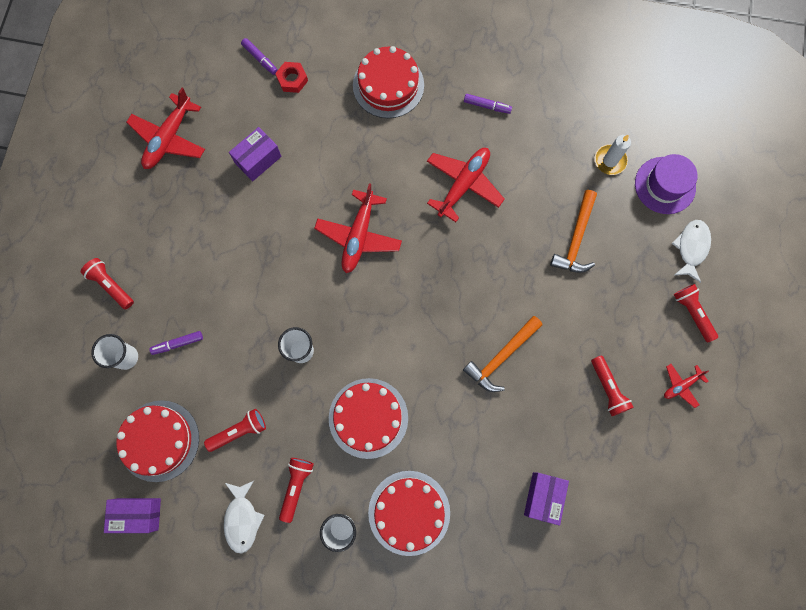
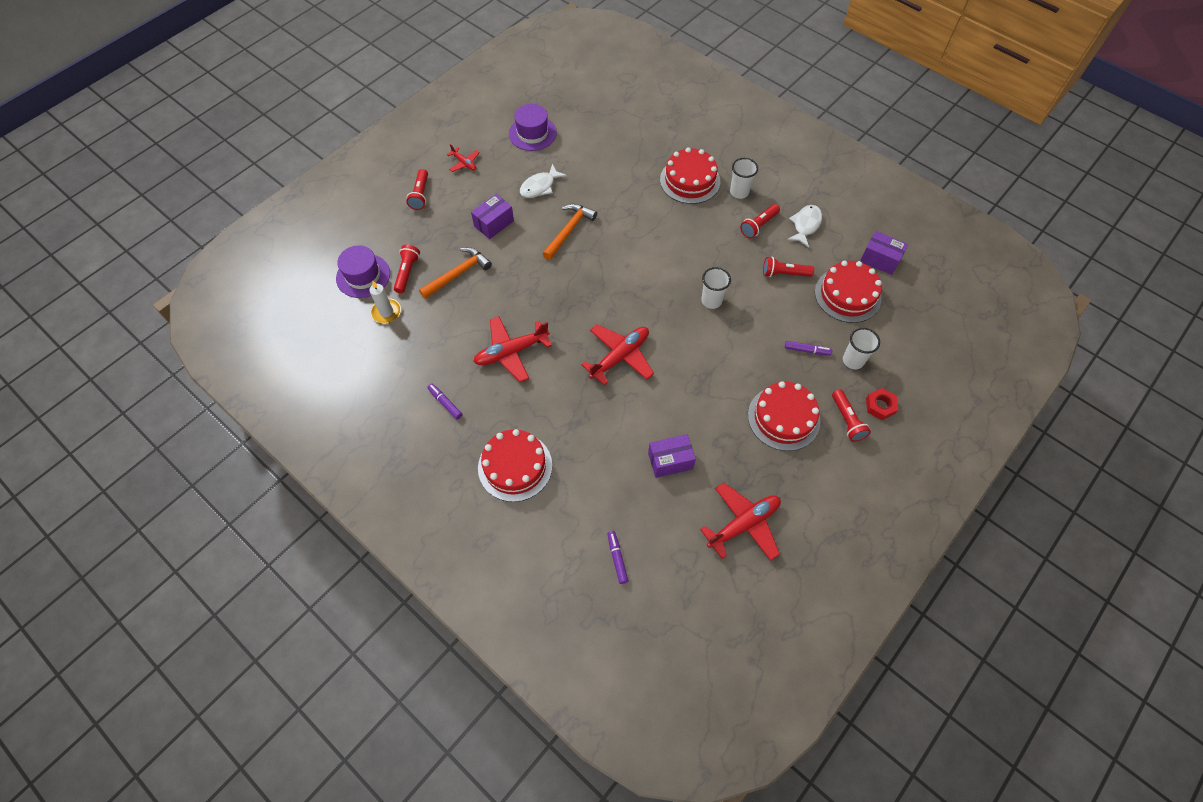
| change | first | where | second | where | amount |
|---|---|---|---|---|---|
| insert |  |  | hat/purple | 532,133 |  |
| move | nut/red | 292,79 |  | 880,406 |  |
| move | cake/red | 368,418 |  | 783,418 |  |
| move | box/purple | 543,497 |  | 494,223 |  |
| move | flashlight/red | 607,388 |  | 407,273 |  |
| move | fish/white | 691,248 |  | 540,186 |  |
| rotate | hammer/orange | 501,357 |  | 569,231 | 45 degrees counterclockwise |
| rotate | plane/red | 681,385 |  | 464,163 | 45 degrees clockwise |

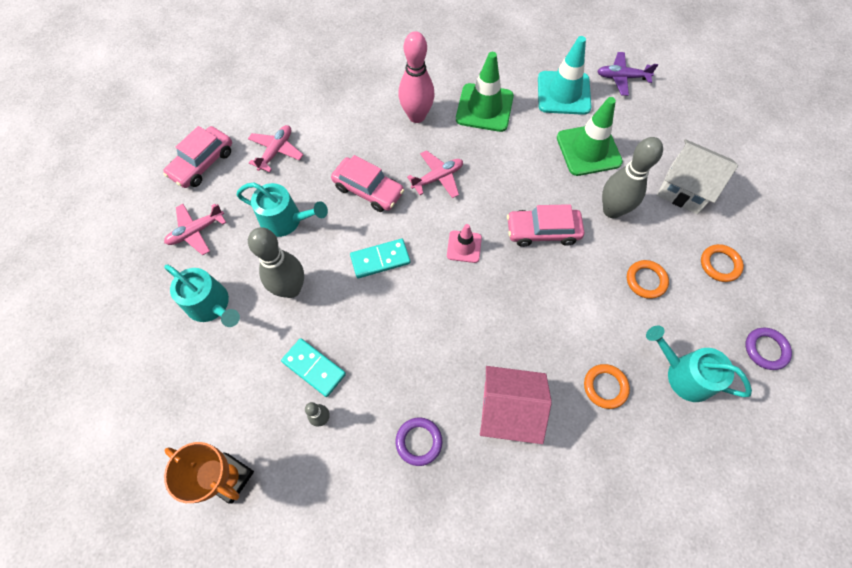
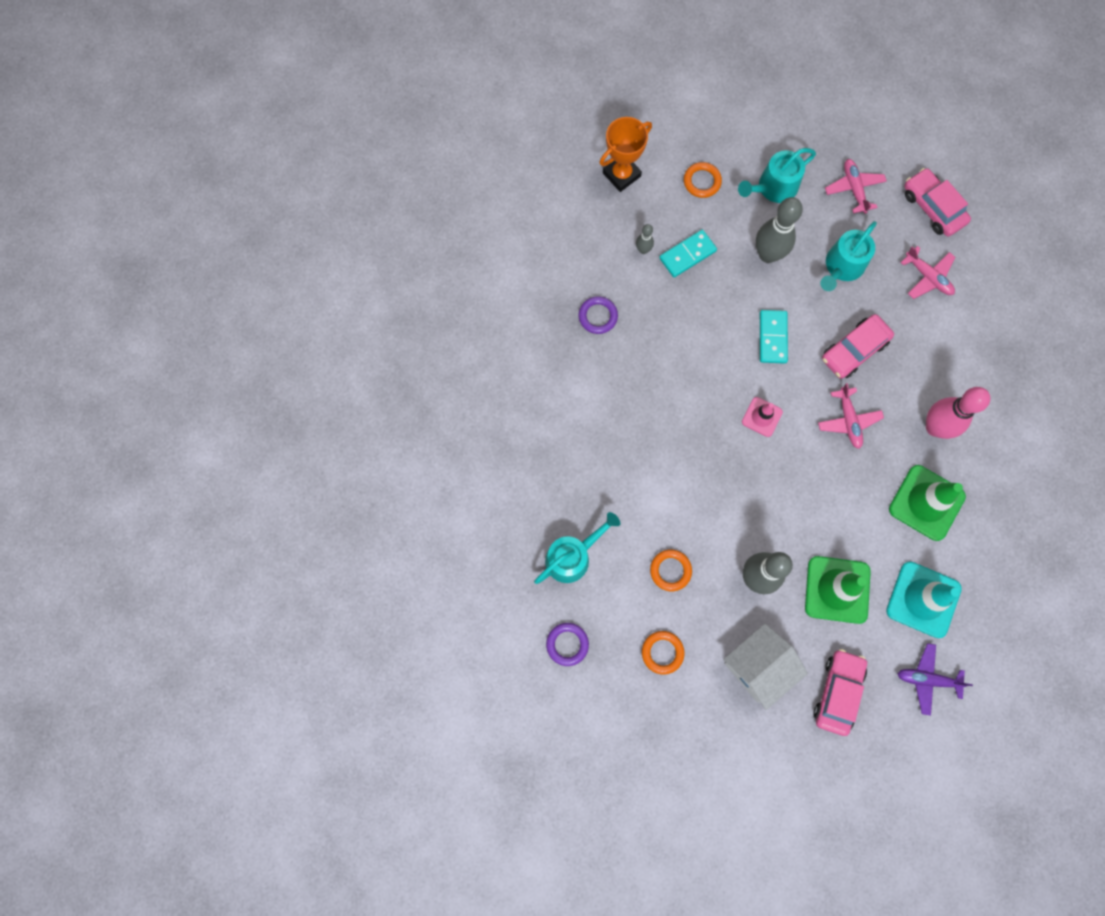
| change | first | where | second | where | amount |
|---|---|---|---|---|---|
| delete | house/pink | 508,410 |  |  |  |
| move | car/pink | 542,231 |  | 838,692 |  |
| move | ring/orange | 605,387 |  | 702,181 |  |
| rotate | plane/purple | 622,78 |  | 927,679 | 105 degrees counterclockwise |

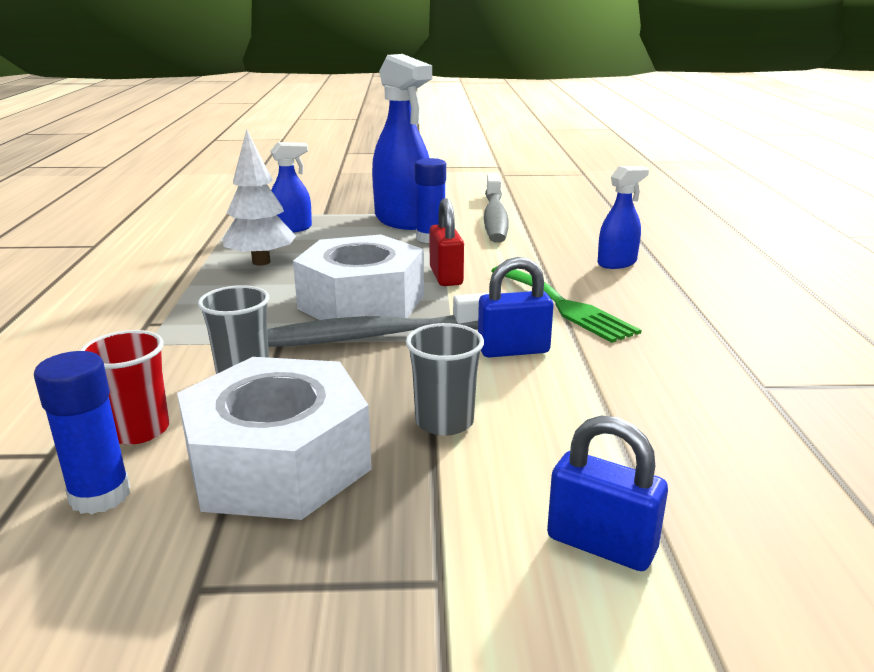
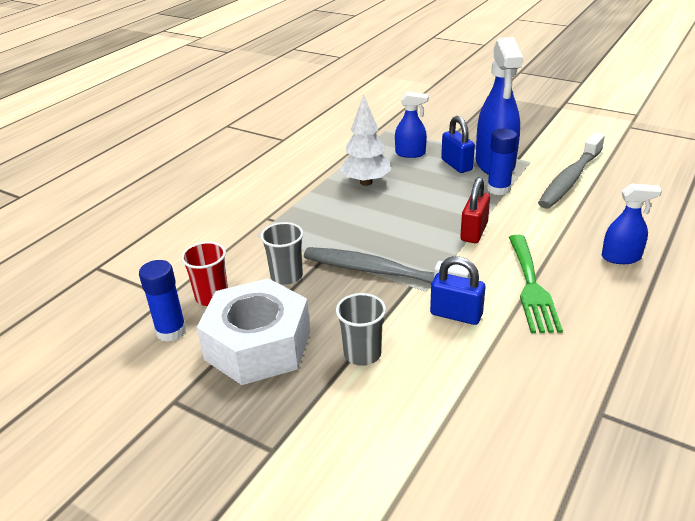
| change | first | where | second | where | amount |
|---|---|---|---|---|---|
| delete | nut/white | 361,302 |  |  |  |
| move | padlock/blue | 601,544 |  | 456,165 |  |

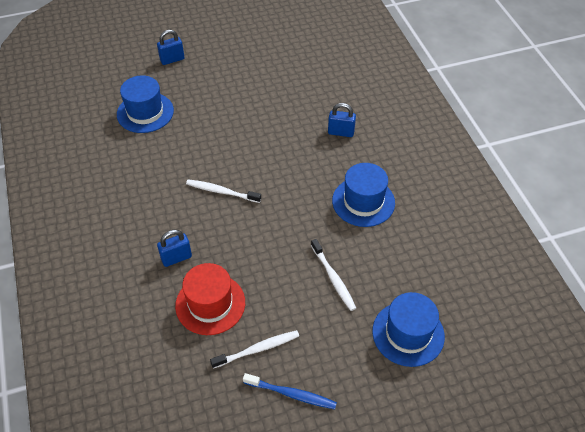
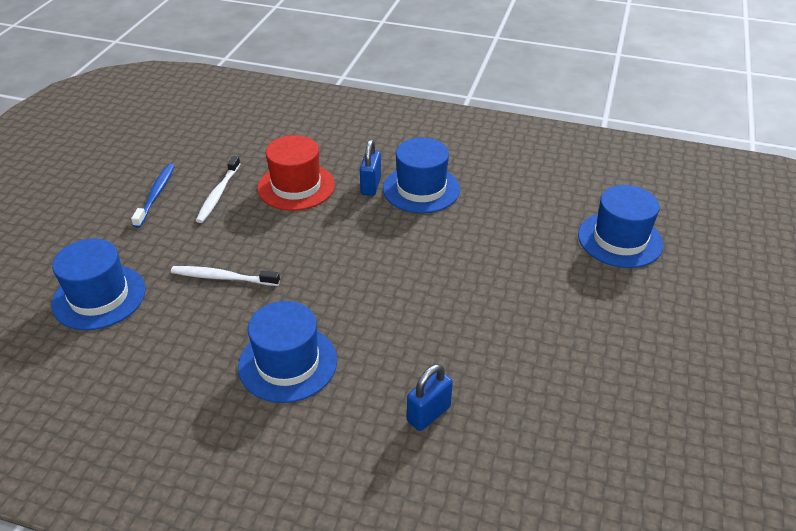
| change | first | where | second | where | amount |
|---|---|---|---|---|---|
| delete | padlock/blue | 172,60 |  |  |  |
| delete | toothbrush/white | 221,191 |  |  |  |
| insert |  |  | hat/blue | 421,189 |  |
| rotate | toothbrush/blue | 291,394 |  | 156,195 | 135 degrees clockwise |

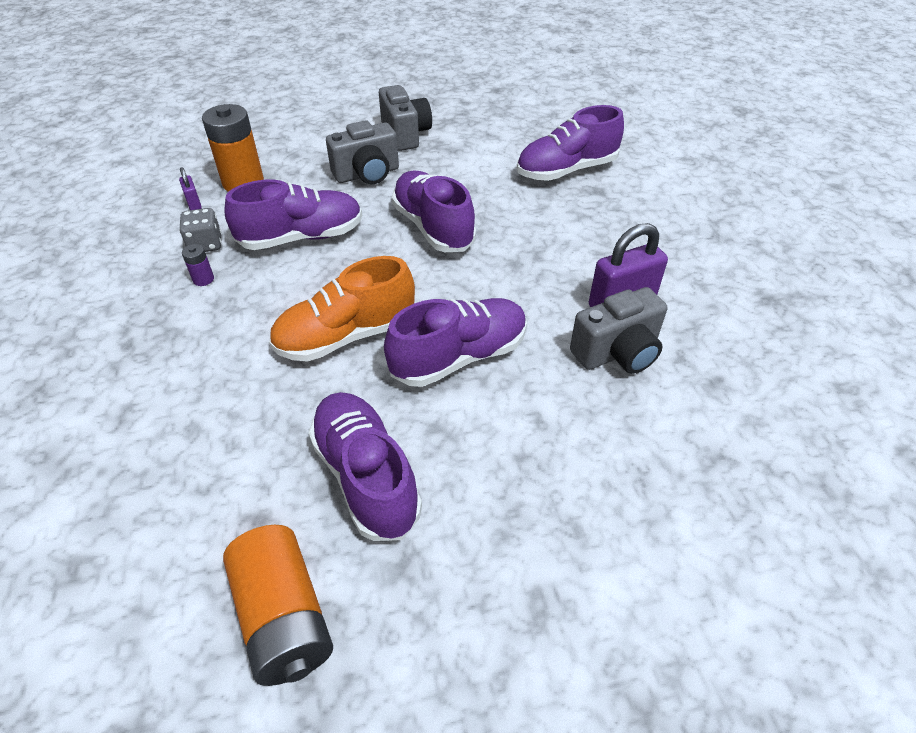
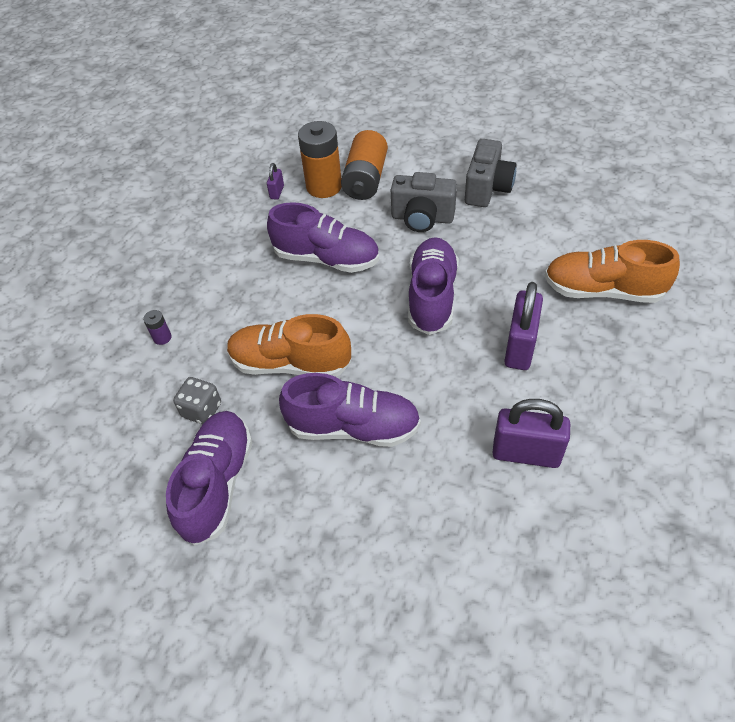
| change | first | where | second | where | amount |
|---|---|---|---|---|---|
| delete | camera/grey | 617,353 |  |  |  |
| insert |  |  | padlock/purple | 520,347 |  |
| move | dice/grey | 205,244 |  | 202,410 |  |
| move | battery/purple | 203,279 |  | 162,337 |  |
| move | battery/orange | 283,617 |  | 365,179 |  |
| recolor | shoe/purple | 566,170 | shoe/orange | 603,290 |  |

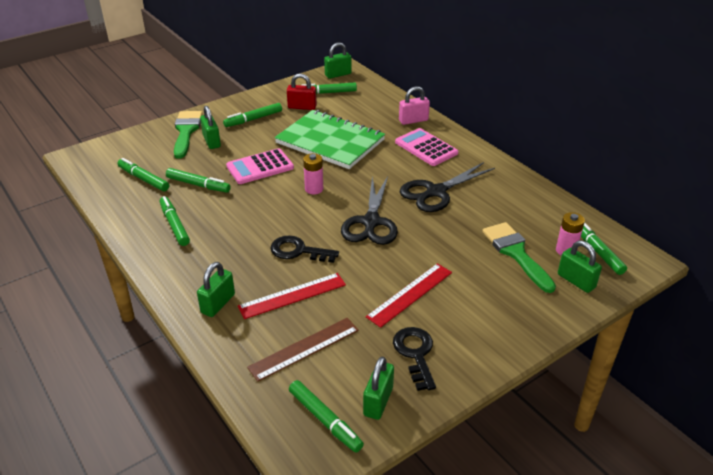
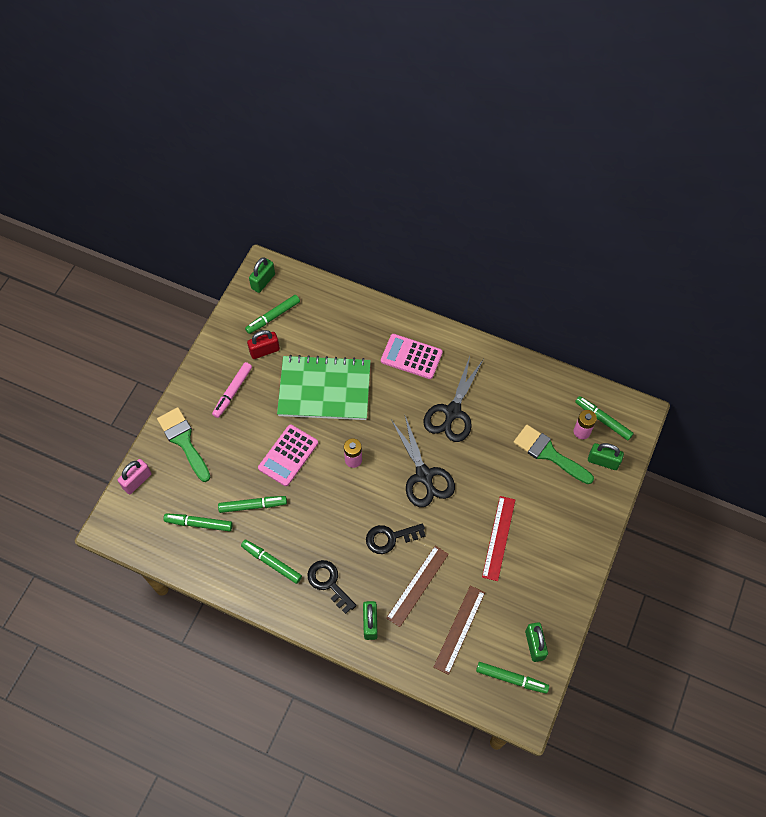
| change | first | where | second | where | amount |
|---|---|---|---|---|---|
| delete | padlock/green | 211,141 |  |  |  |
| move | key/black | 415,354 |  | 328,583 |  |
| move | padlock/pink | 413,120 |  | 137,481 |  |
| recolor | marker/green | 253,119 | marker/pink | 232,392 |  |
| recolor | ruler/red | 292,296 | ruler/brown | 418,585 |  |

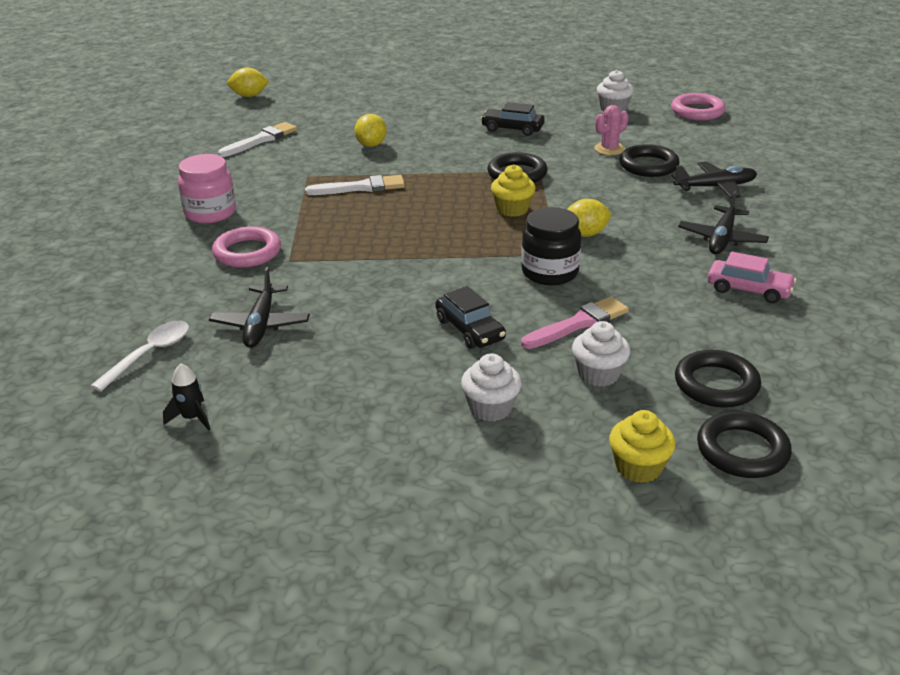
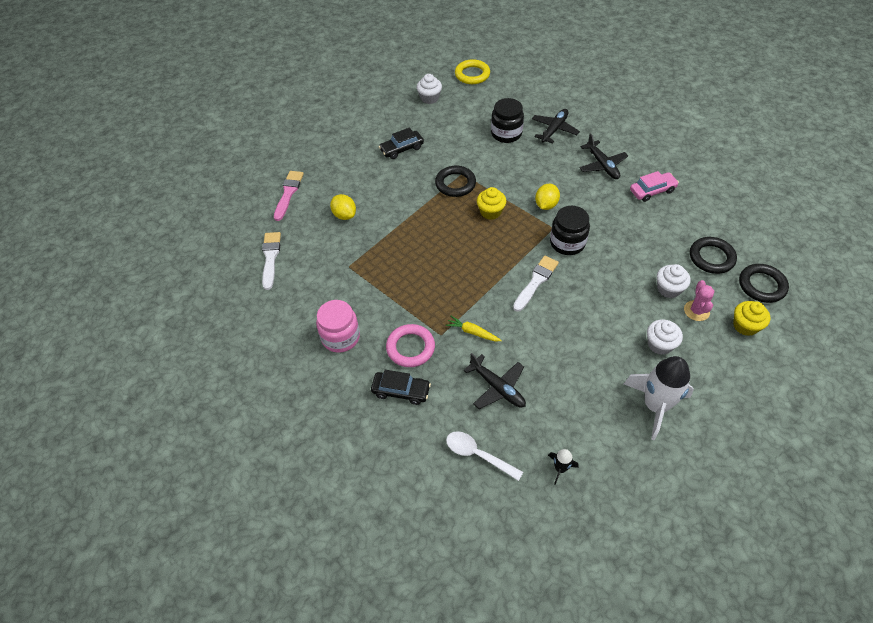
| change | first | where | second | where | amount |
|---|---|---|---|---|---|
| delete | lemon/yellow | 249,96 |  |  |  |
| insert |  |  | carrot/yellow | 472,332 |  |
| insert |  |  | rocket/white | 655,405 |  |
| move | brush/white | 361,187 |  | 536,282 |  |
| move | car/black | 469,330 |  | 401,391 |  |
| move | brush/pink | 578,323 |  | 288,193 |  |
| move | cactus/pink | 609,149 |  | 696,311 |  |
| replace | ring/black | 648,165 | jar/black | 506,134 |  |
| recolor | ring/pink | 697,111 | ring/yellow | 472,74 |  |
| rotate | spoon/white | 149,354 |  | 478,455 | 45 degrees counterclockwise |

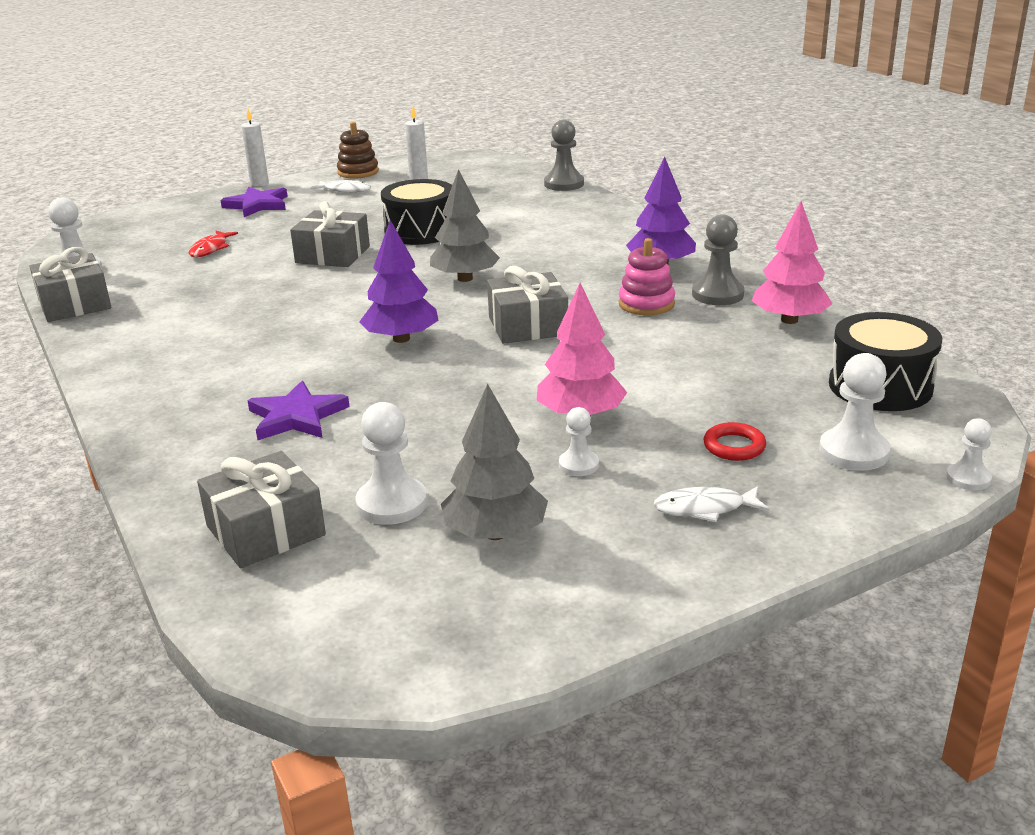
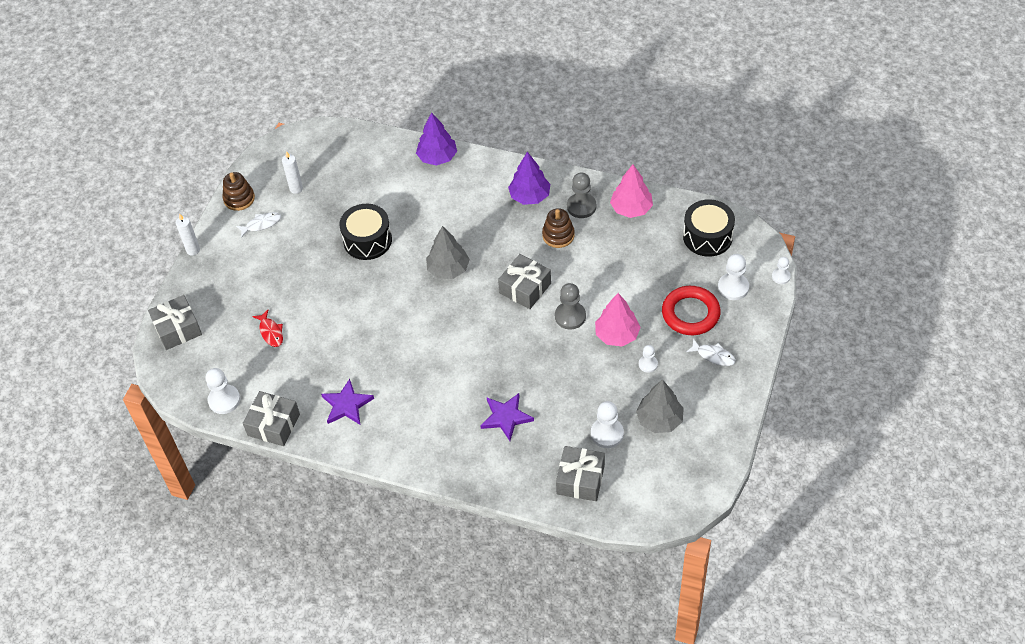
| change | first | where | second | where | amount |
|---|---|---|---|---|---|
| move | star/purple | 257,205 |  | 347,405 |  |
| move | gift/grey | 333,255 |  | 177,329 |  |
| move | tree/purple | 401,339 |  | 437,157 |  |
| move | pawn/grey | 564,184 |  | 570,316 |  |
| recolor | stacking toy/pink | 646,304 | stacking toy/brown | 558,235 |  |
| rotate | fish/white | 705,508 |  | 713,356 | 105 degrees counterclockwise |
| resize | ring/red | 734,446 |  | 690,313 | x2.01 |

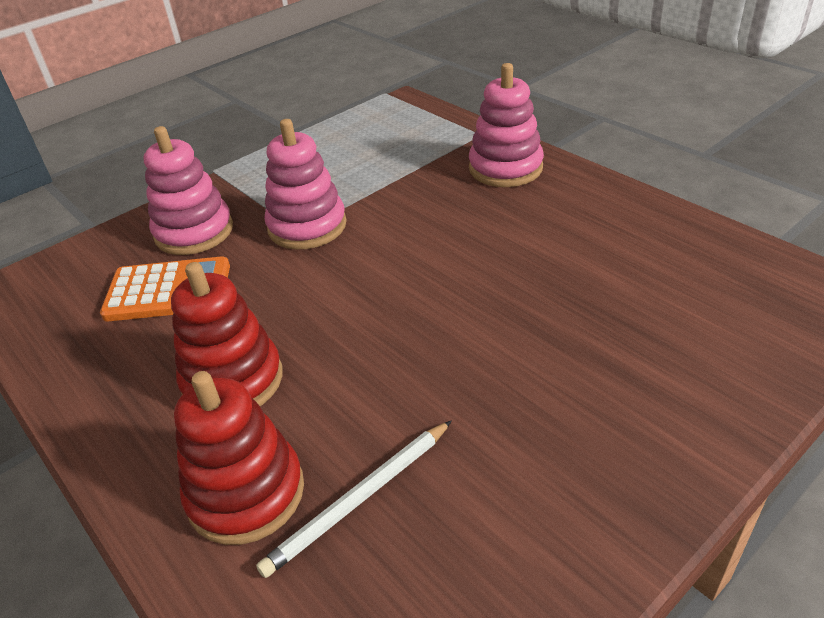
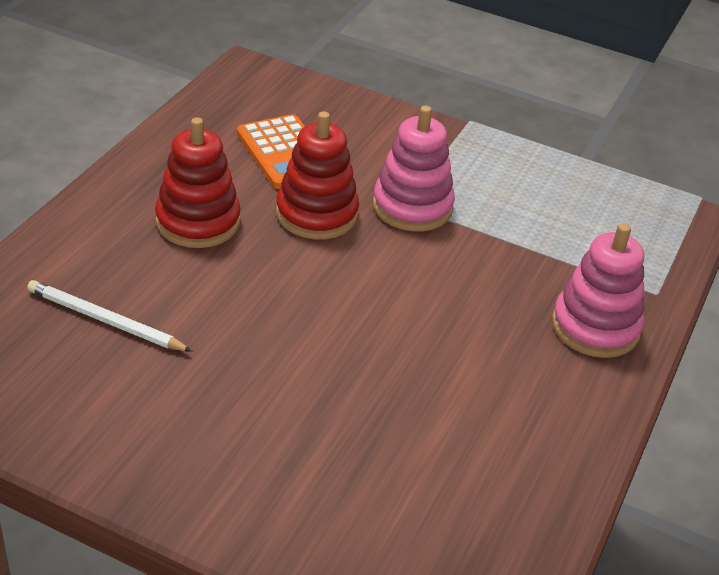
| change | first | where | second | where | amount |
|---|---|---|---|---|---|
| delete | stacking toy/pink | 194,232 |  |  |  |
| move | stacking toy/red | 246,493 |  | 316,214 |  |

